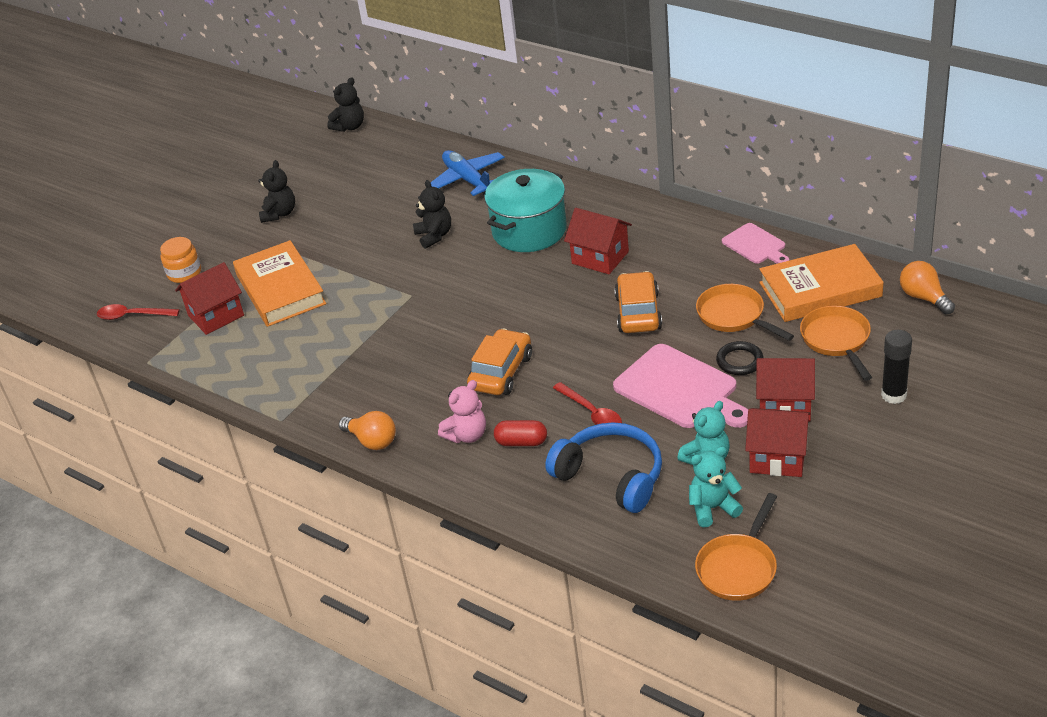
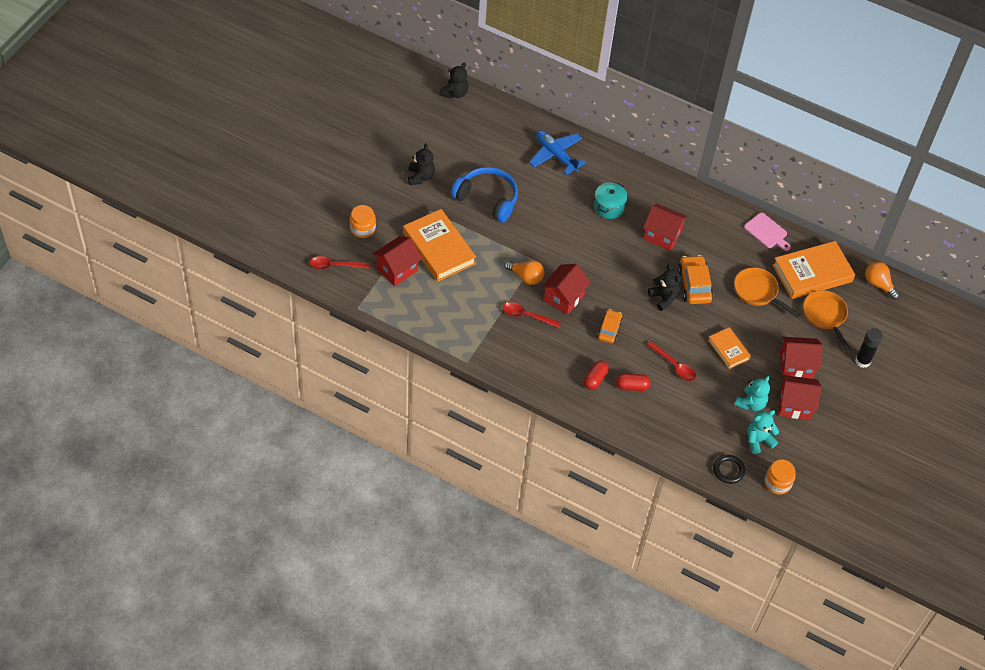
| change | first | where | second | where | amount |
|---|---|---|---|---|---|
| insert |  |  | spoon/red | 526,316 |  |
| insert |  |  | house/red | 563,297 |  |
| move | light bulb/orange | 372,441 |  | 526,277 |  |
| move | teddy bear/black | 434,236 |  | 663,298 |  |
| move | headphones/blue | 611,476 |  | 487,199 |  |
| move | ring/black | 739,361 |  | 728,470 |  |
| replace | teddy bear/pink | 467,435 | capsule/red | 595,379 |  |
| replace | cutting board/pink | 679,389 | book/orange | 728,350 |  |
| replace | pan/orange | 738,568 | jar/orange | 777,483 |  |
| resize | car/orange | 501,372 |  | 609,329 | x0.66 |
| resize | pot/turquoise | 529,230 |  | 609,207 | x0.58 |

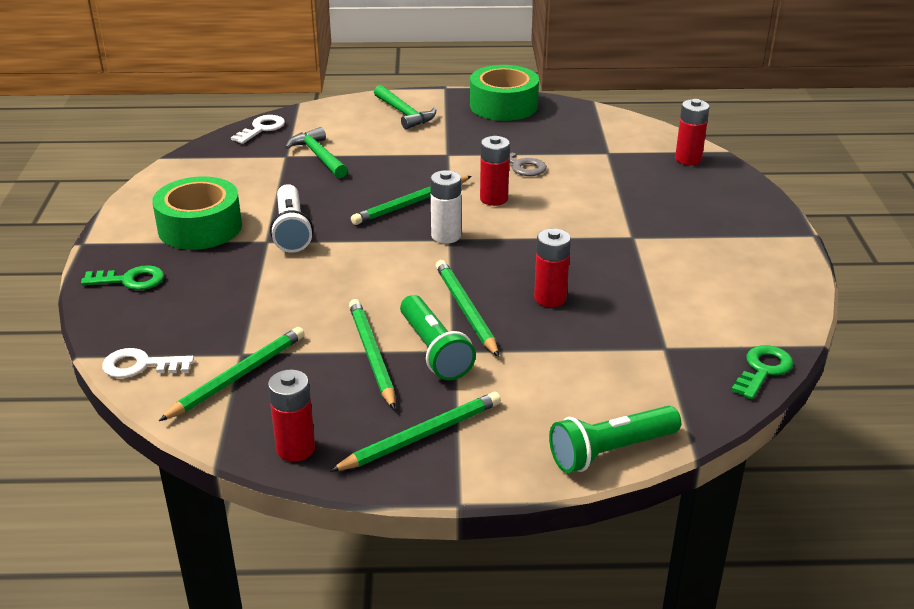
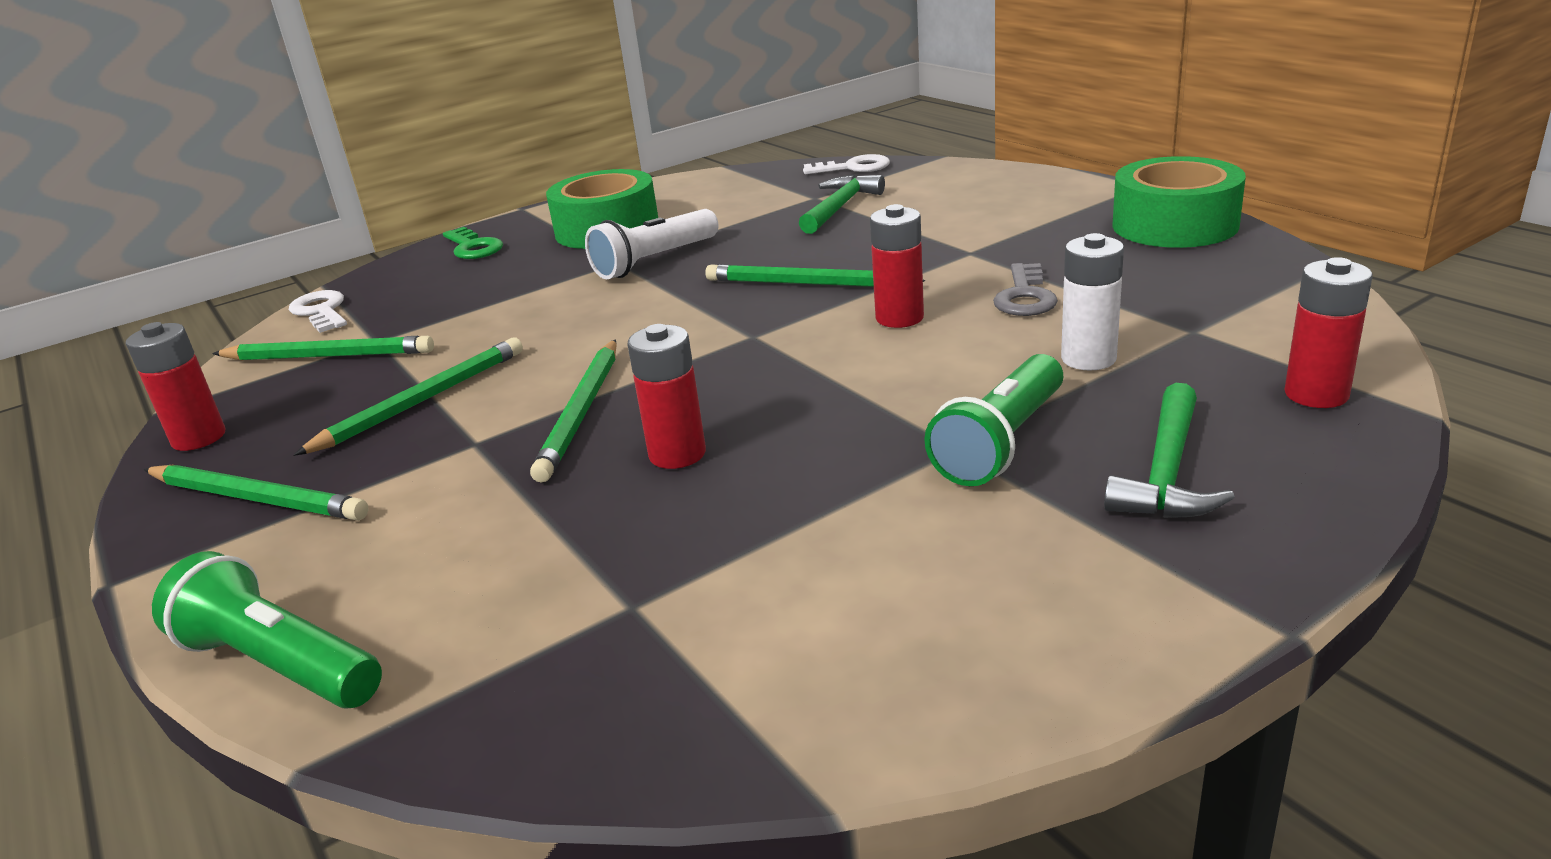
| change | first | where | second | where | amount |
|---|---|---|---|---|---|
| delete | key/green | 763,370 |  |  |  |
| move | hammer/green | 404,113 |  | 1166,472 |  |
| move | flashlight/green | 434,351 |  | 1001,443 |  |
| move | battery/white | 446,236 |  | 1088,359 |  |
| rotate | pencil/green | 466,310 |  | 581,412 | 150 degrees clockwise |

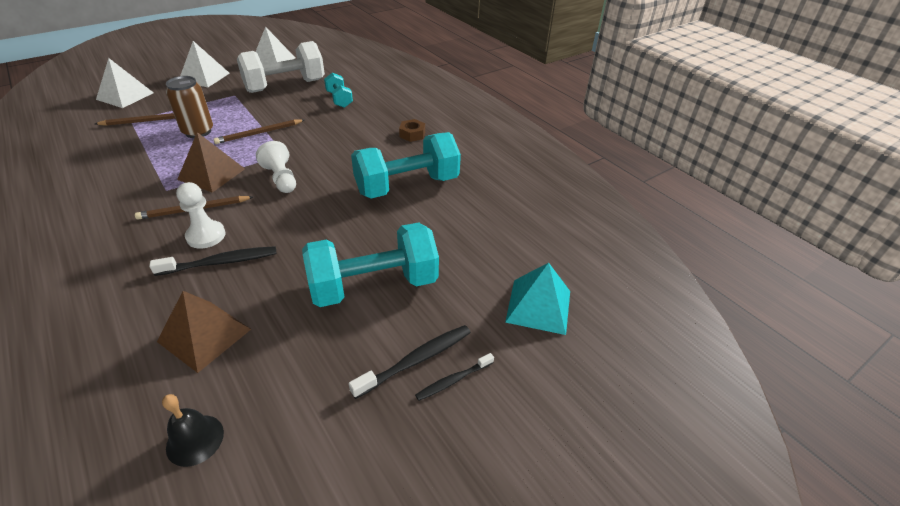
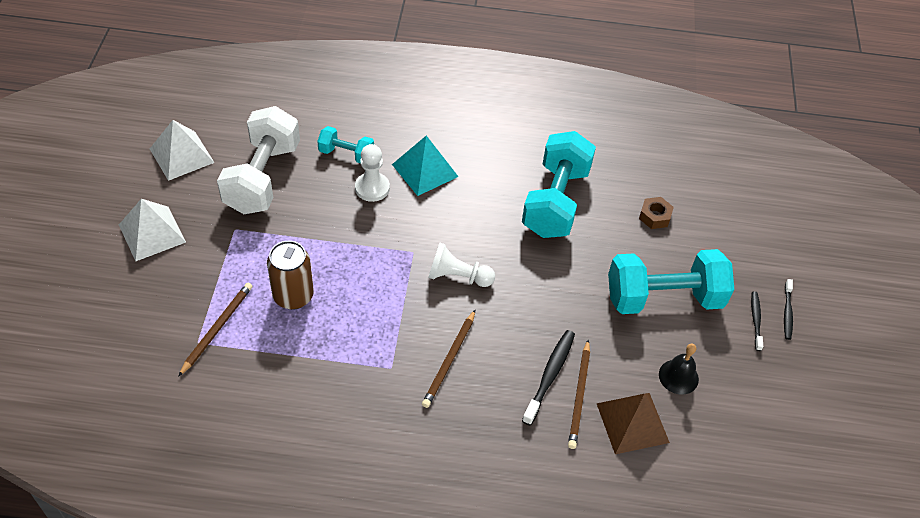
| change | first | where | second | where | amount |
|---|---|---|---|---|---|
| delete | pyramid/white | 125,96 |  |  |  |
| delete | pyramid/brown | 211,174 |  |  |  |
| move | bell/black | 195,440 |  | 678,376 |  |
| move | pawn/white | 206,236 |  | 372,188 |  |
| move | pencil/brown | 259,133 |  | 579,395 |  |
| move | nut/brown | 412,134 |  | 654,216 |  |
| move | pyramid/turquoise | 538,306 |  | 425,170 |  |
| rotate | dumbbell/turquoise | 374,285 |  | 663,298 | 60 degrees clockwise |
| resize | toothbrush/black | 416,360 |  | 755,320 | x0.63 |

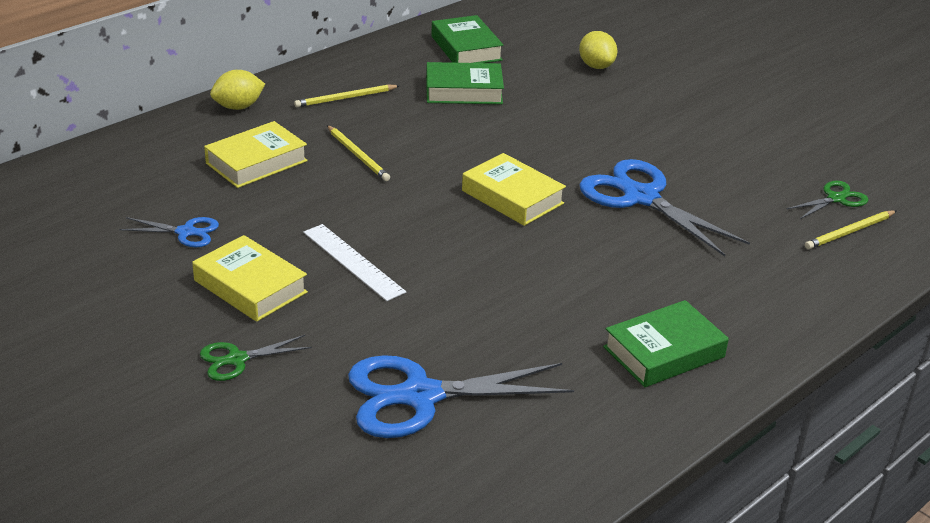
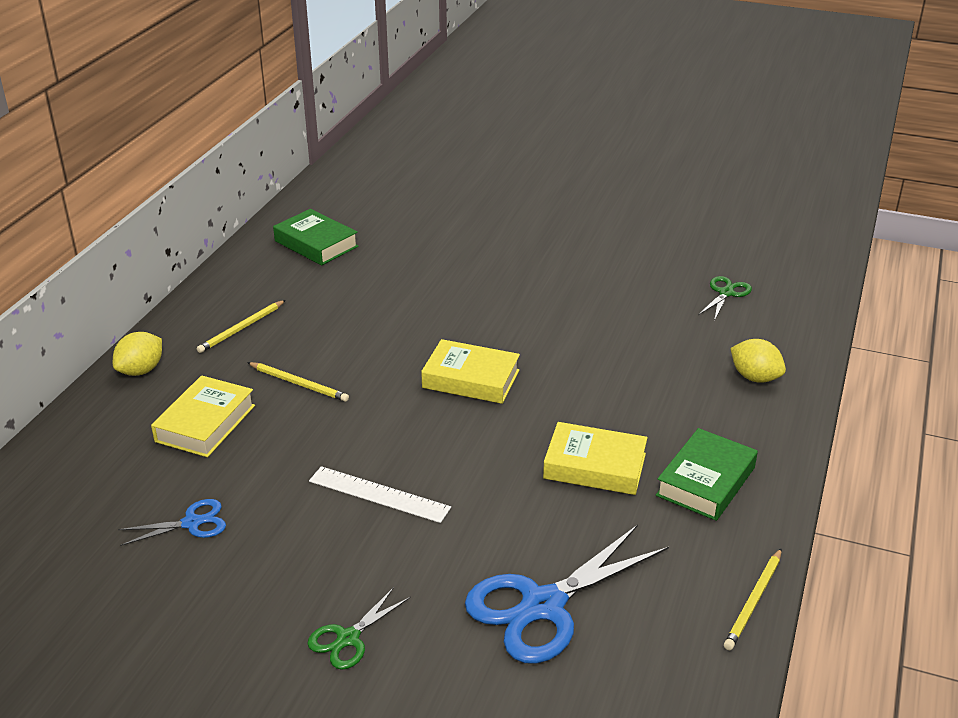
| change | first | where | second | where | amount |
|---|---|---|---|---|---|
| delete | book/green | 464,91 |  |  |  |
| delete | scissors/blue | 641,197 |  |  |  |
| move | book/yellow | 250,286 |  | 595,466 |  |
| move | lemon/yellow | 596,66 |  | 755,377 |  |
| move | pencil/yellow | 849,232 |  | 753,601 |  |

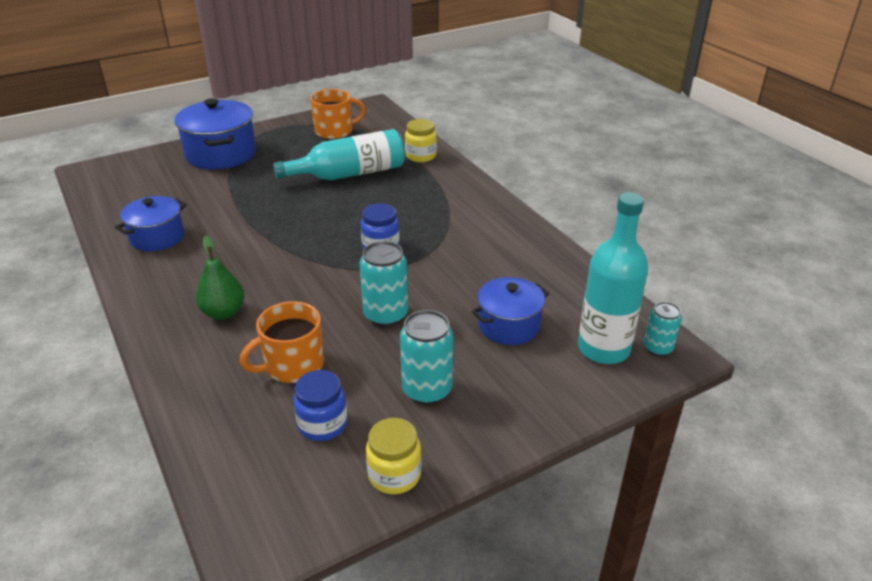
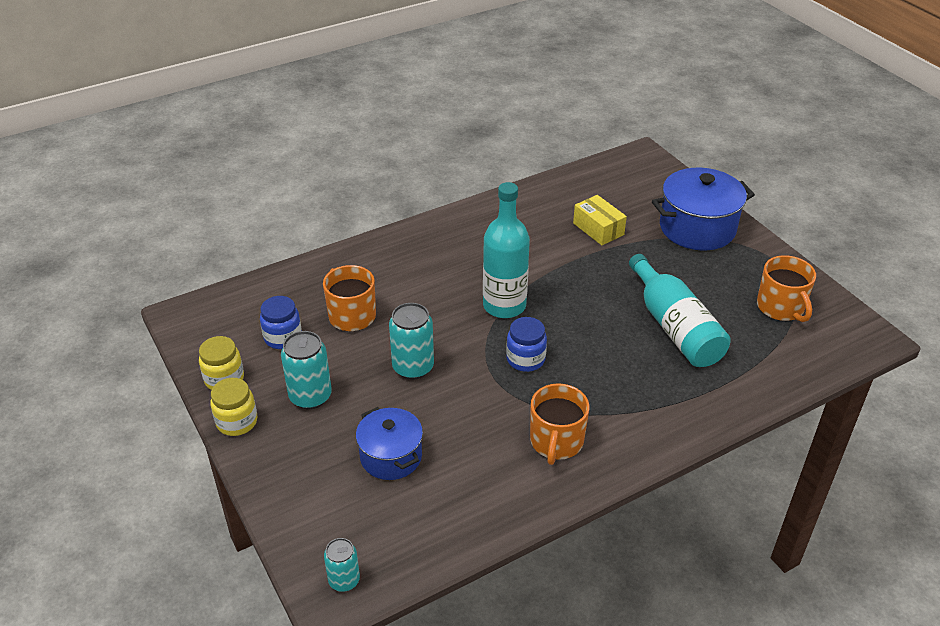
| change | first | where | second | where | amount |
|---|---|---|---|---|---|
| delete | pot/blue | 157,237 |  |  |  |
| delete | pear/green | 223,312 |  |  |  |
| insert |  |  | mug/orange | 556,442 |  |
| insert |  |  | box/yellow | 598,229 |  |
| move | jar/yellow | 421,156 |  | 237,422 |  |
| move | bottle/turquoise | 603,349 |  | 504,306 |  |

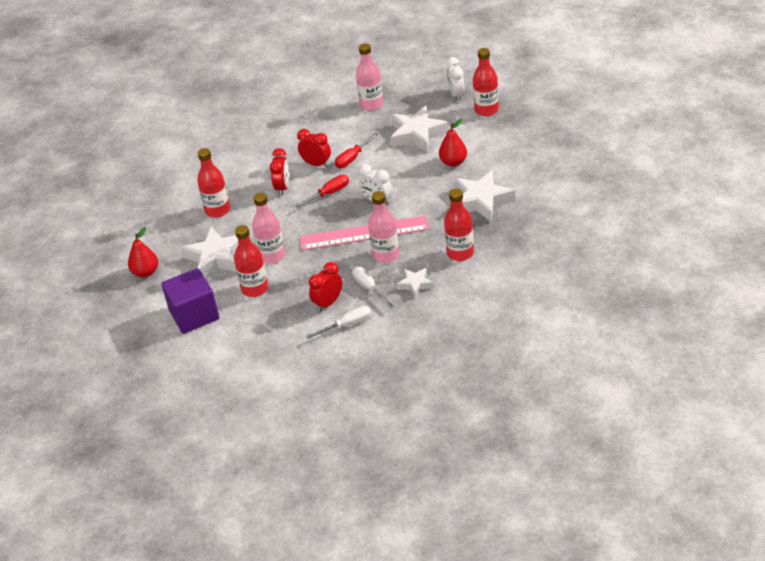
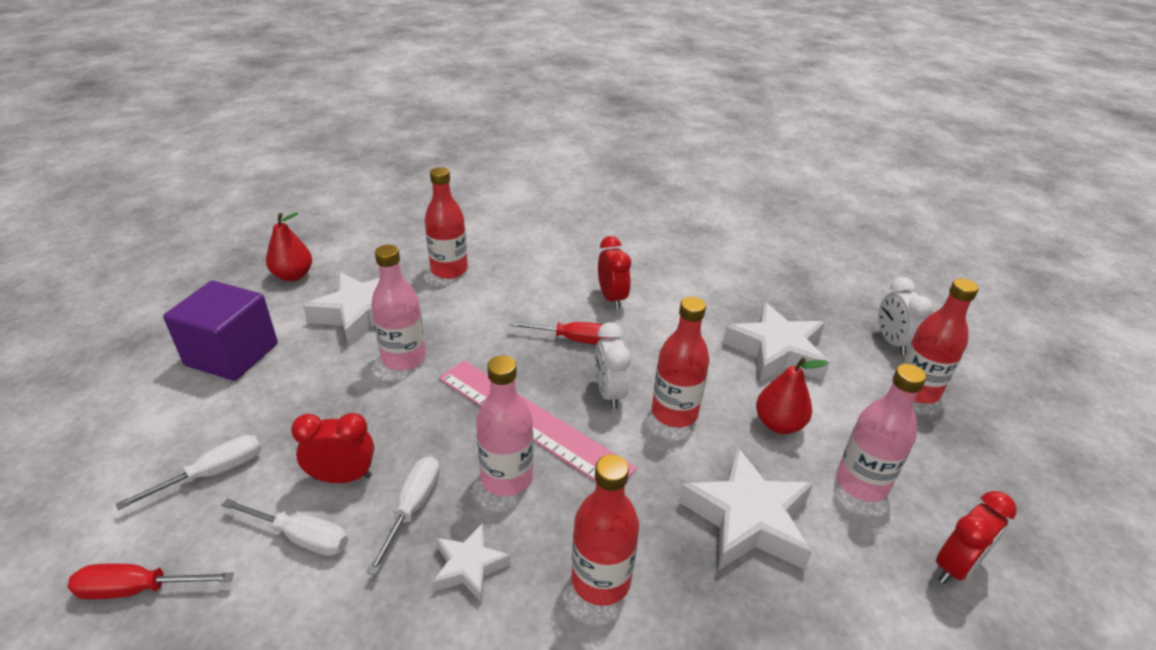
| change | first | where | second | where | amount |
|---|---|---|---|---|---|
| insert |  |  | screwdriver/white | 213,473 |  |
| move | bottle/red | 255,289 |  | 674,413 |  |
| move | clock/red | 283,187 |  | 955,566 |  |
| move | screwdriver/red | 352,158 |  | 138,589 |  |
| move | bottle/pink | 371,104 |  | 861,483 |  |
| rotate | clock/white | 456,95 |  | 892,342 | 45 degrees counterclockwise |

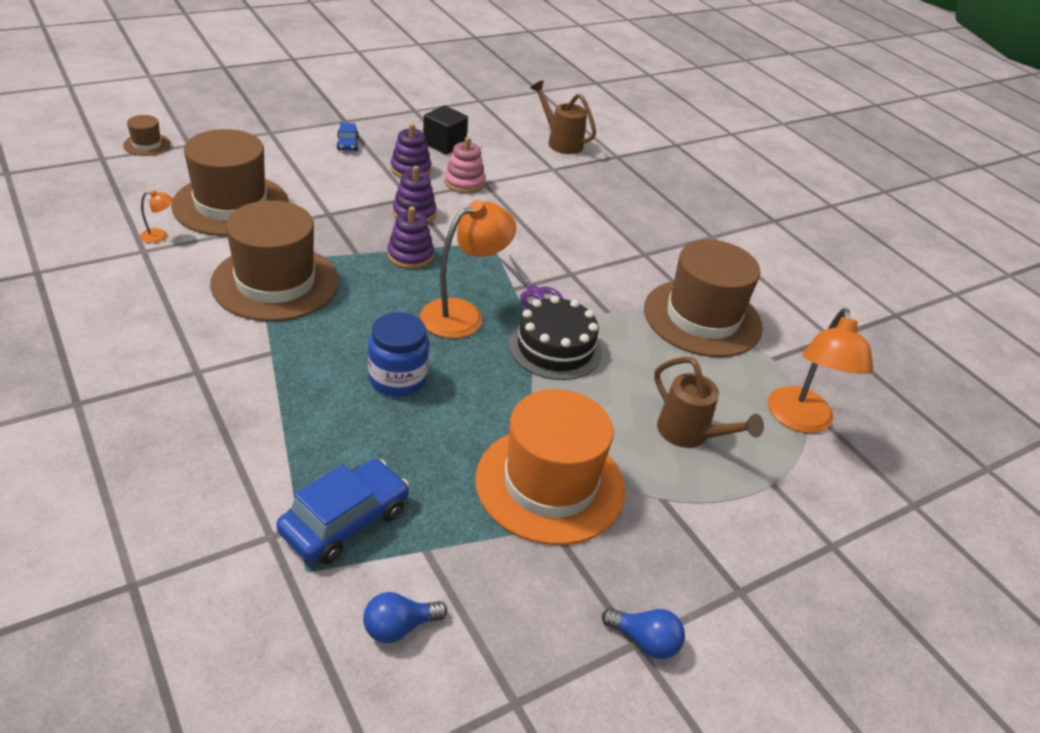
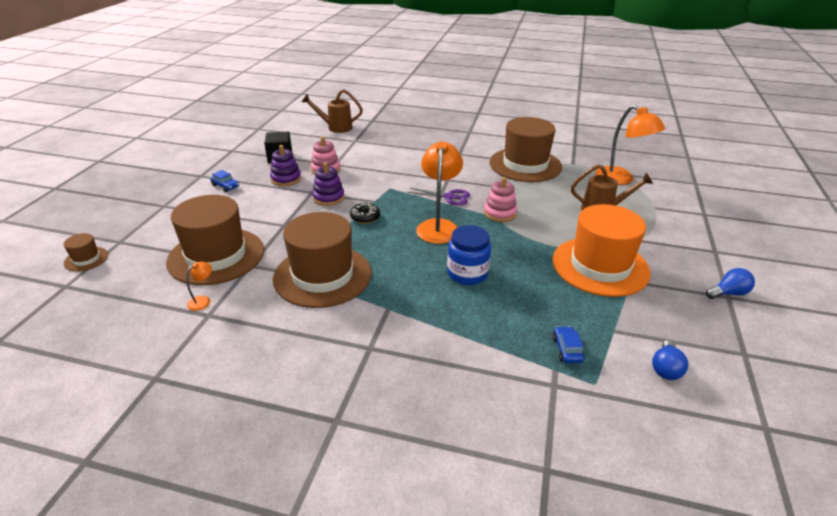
| change | first | where | second | where | amount |
|---|---|---|---|---|---|
| replace | stacking toy/purple | 410,256 | donut/black | 365,217 |  |
| replace | cake/black | 555,348 | stacking toy/pink | 500,213 |  |
| resize | car/blue | 345,521 |  | 567,349 | x0.51 |

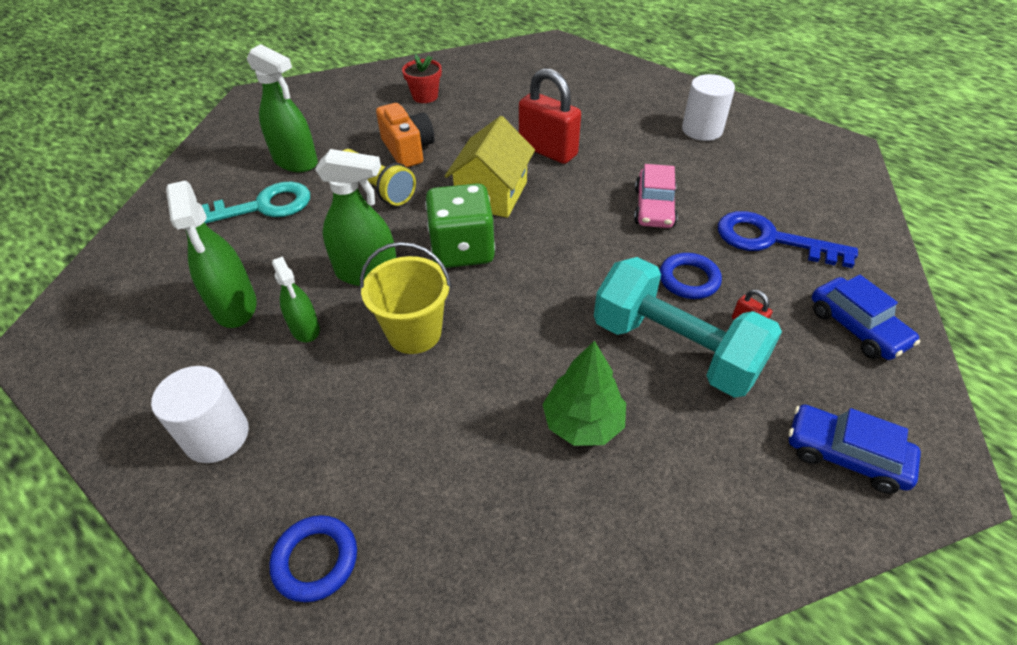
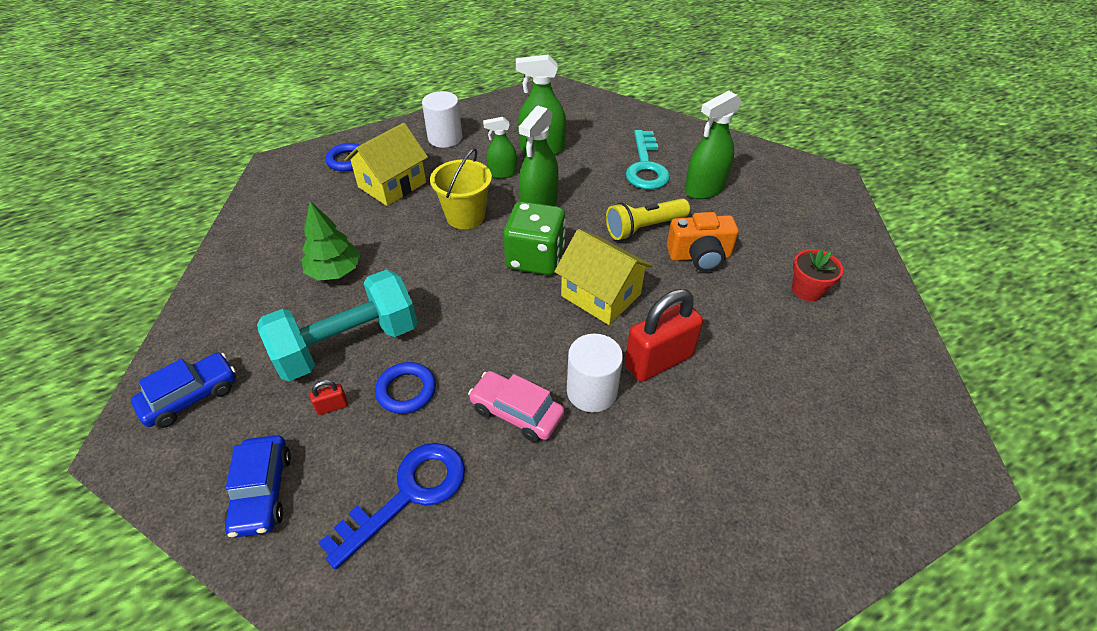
| change | first | where | second | where | amount |
|---|---|---|---|---|---|
| insert |  |  | house/yellow | 392,185 |  |
| move | cylinder/white | 702,130 |  | 591,391 |  |
| rotate | car/blue | 857,327 |  | 263,492 | 90 degrees counterclockwise |

